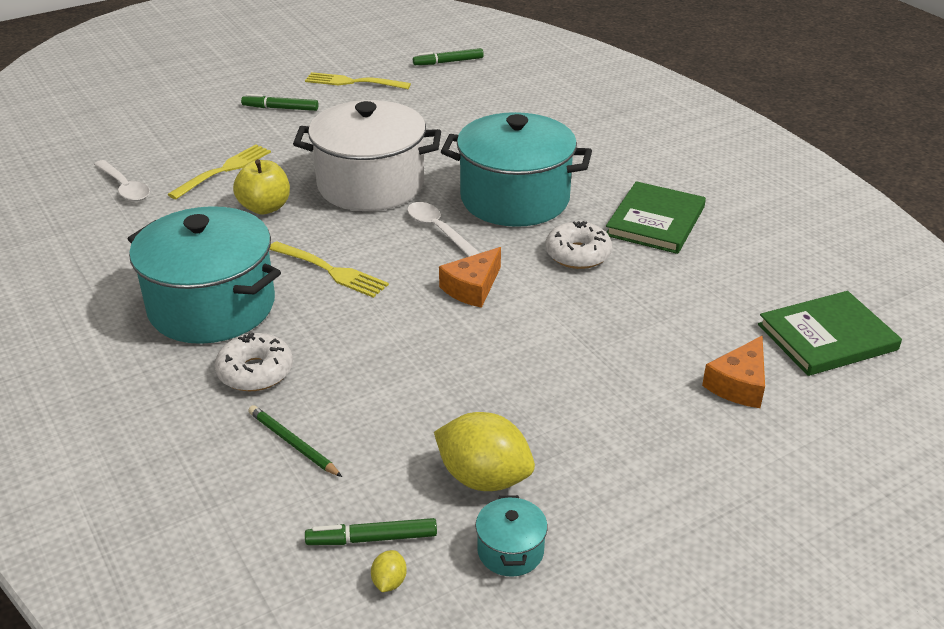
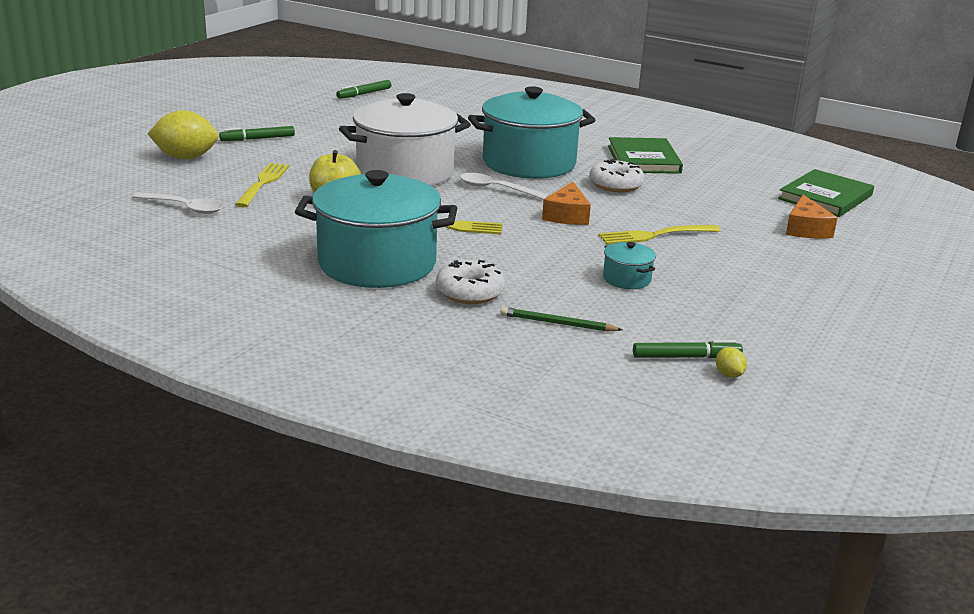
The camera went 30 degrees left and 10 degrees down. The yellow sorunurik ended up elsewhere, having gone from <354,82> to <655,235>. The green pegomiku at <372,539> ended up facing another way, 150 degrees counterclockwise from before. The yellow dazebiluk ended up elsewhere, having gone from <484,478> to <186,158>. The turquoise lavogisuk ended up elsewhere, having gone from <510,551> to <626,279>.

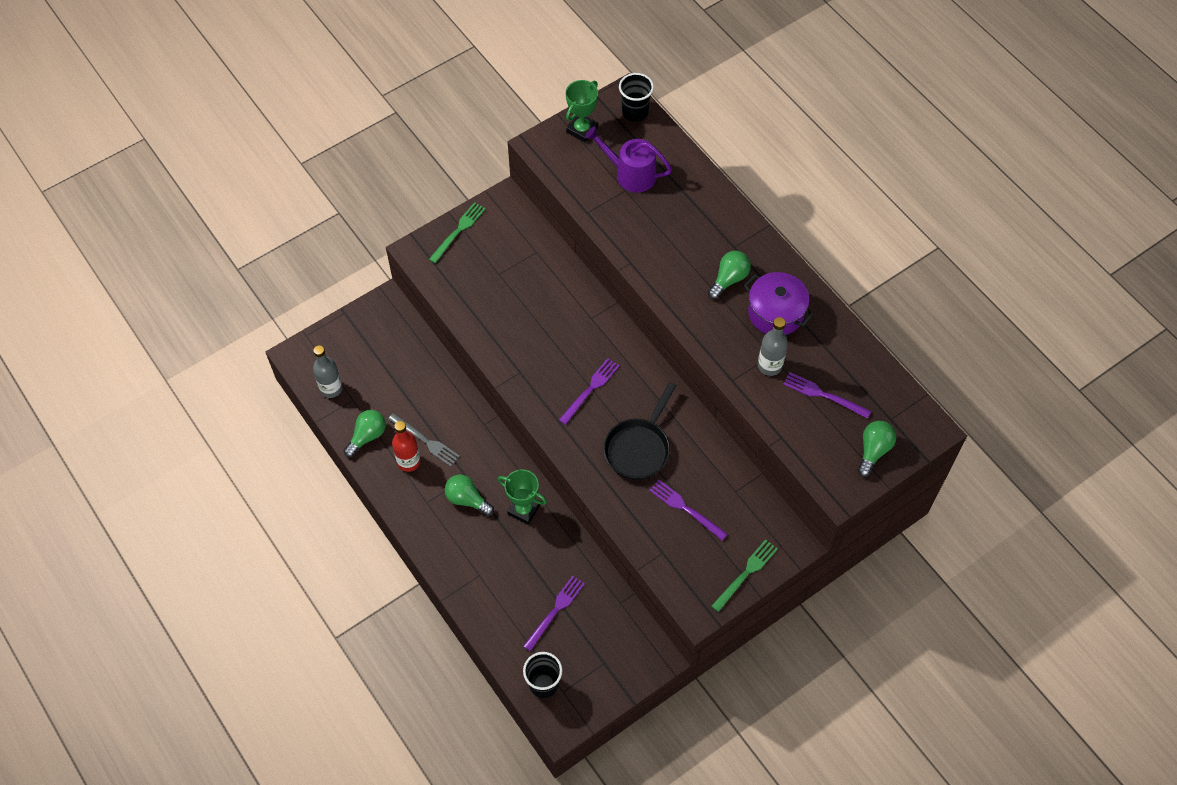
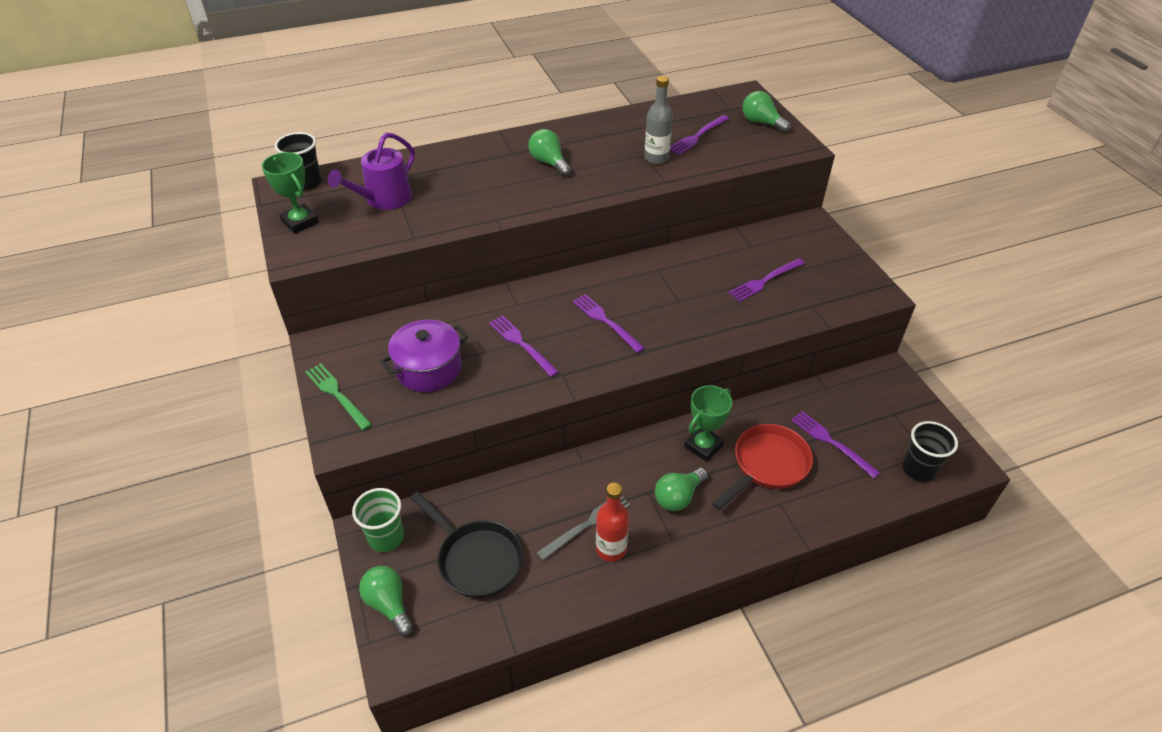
The camera went 75 degrees left and 15 degrees down. The second view lost the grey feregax at <331,388>. The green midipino ended up elsewhere, having gone from <367,436> to <389,604>. The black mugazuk ended up elsewhere, having gone from <639,448> to <476,559>. The second view lost the green sorunurik at <746,573>. The purple lavogisuk ended up elsewhere, having gone from <775,313> to <428,369>. The second view gained the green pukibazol at <386,537>. The second view gained the purple sorunurik at <521,344>. The second view gained the red mugazuk at <767,465>.

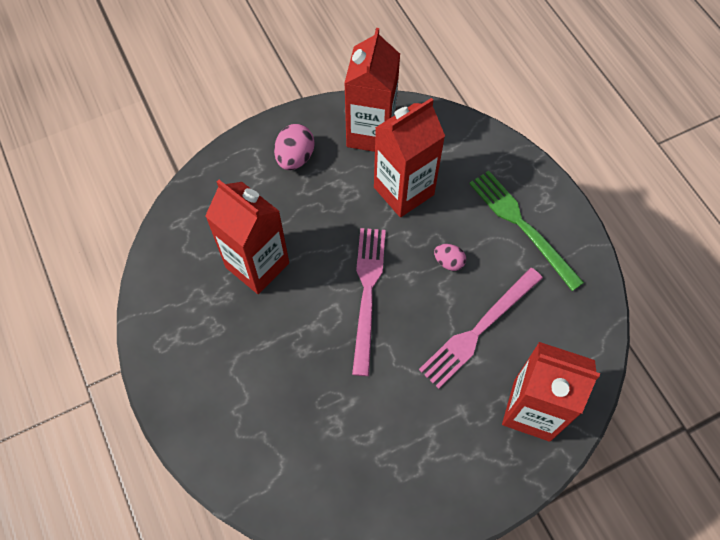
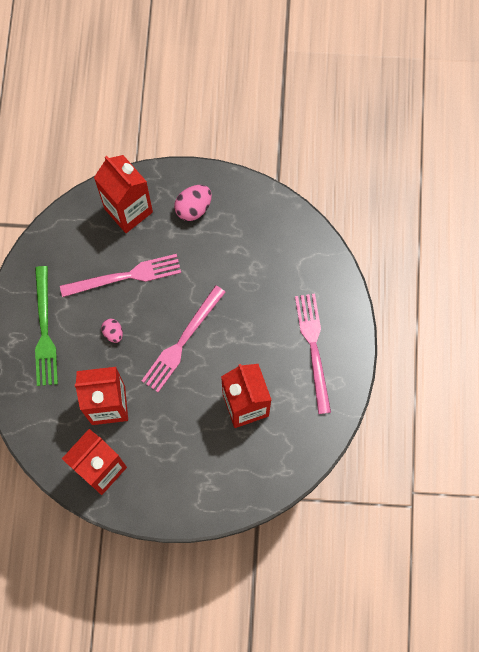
The camera went 150 degrees left and 10 degrees up. The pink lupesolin ended up elsewhere, having gone from <295,158> to <193,208>. The second view gained the pink sorunurik at <313,348>.

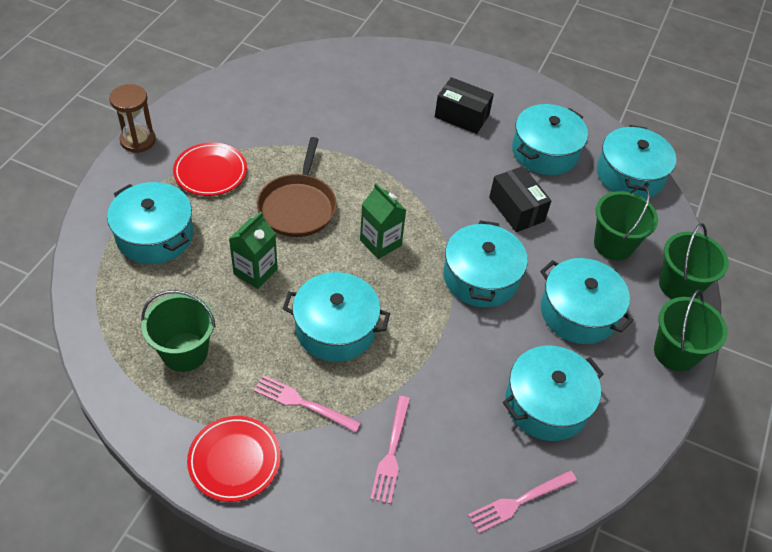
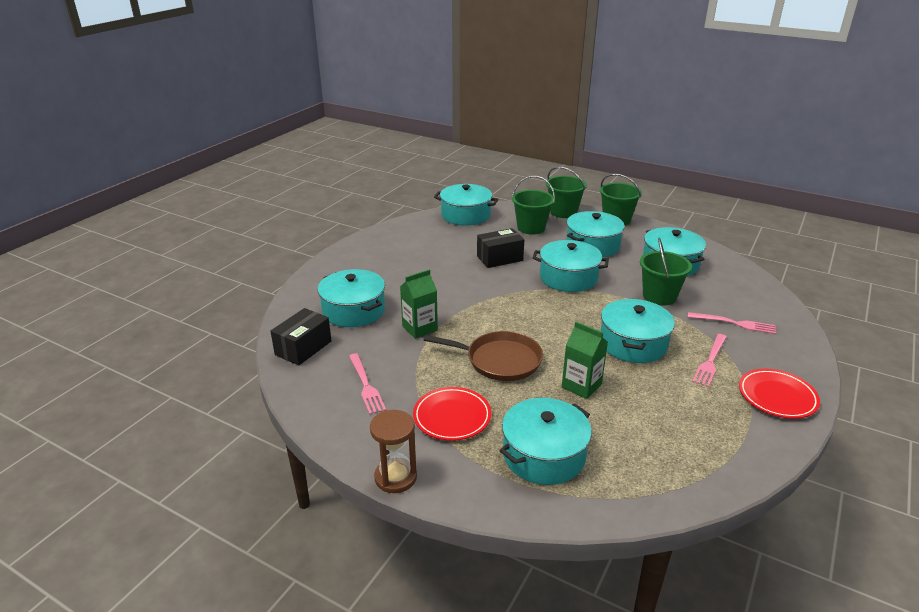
The camera went 80 degrees left and 20 degrees down. The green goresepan ended up elsewhere, having gone from <184,352> to <659,296>. The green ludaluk ended up elsewhere, having gone from <380,243> to <419,328>. The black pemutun ended up elsewhere, having gone from <461,116> to <303,348>. The pink sorunurik ended up elsewhere, having gone from <518,502> to <366,385>. The turquoise lavogisuk ended up elsewhere, having gone from <545,152> to <353,310>.

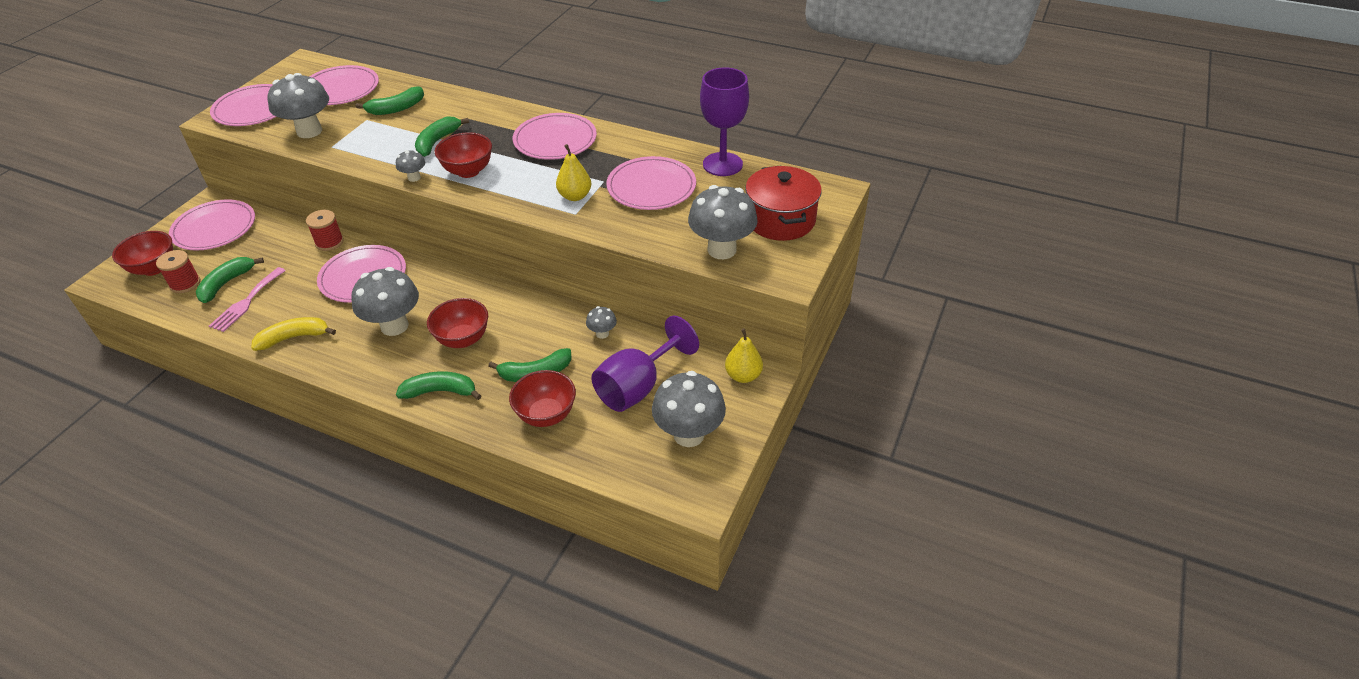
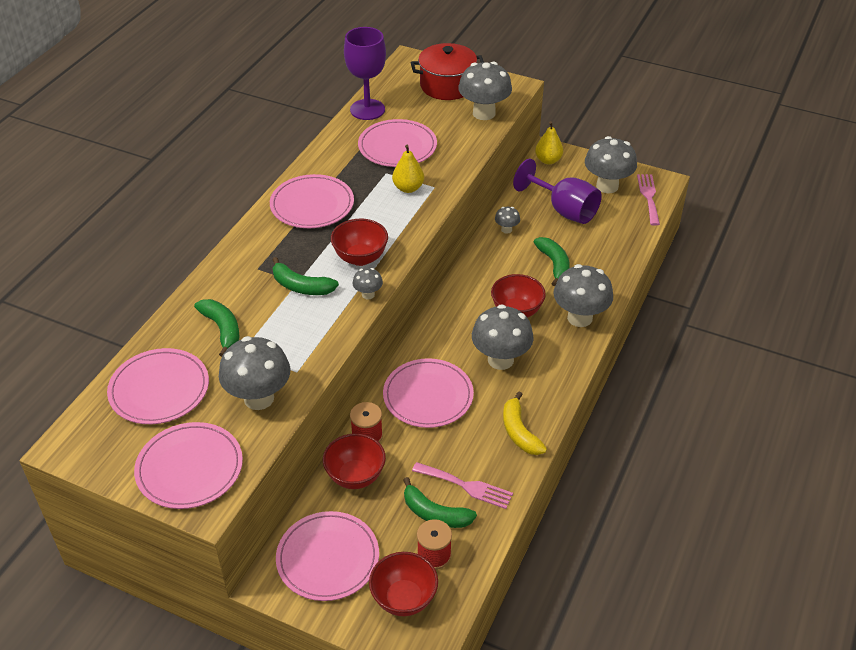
The camera went 90 degrees left and 0 degrees up. Where the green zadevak stood at <440,391>, the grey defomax came to stand at <580,318>. The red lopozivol ended up elsewhere, having gone from <546,415> to <355,476>. The second view gained the pink sorunurik at <649,197>.

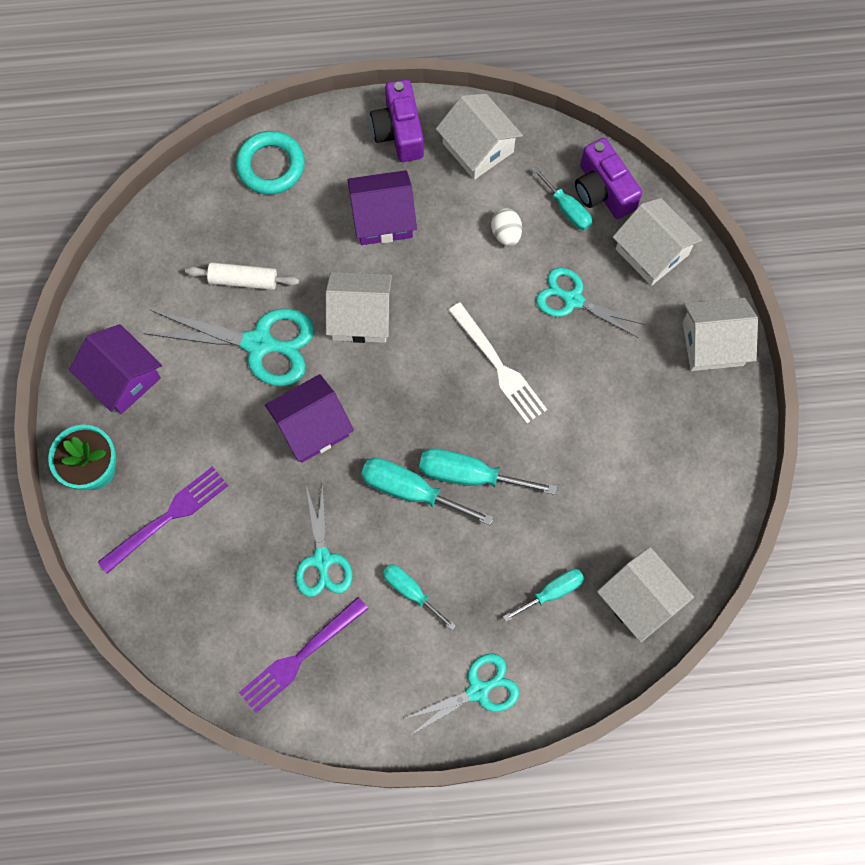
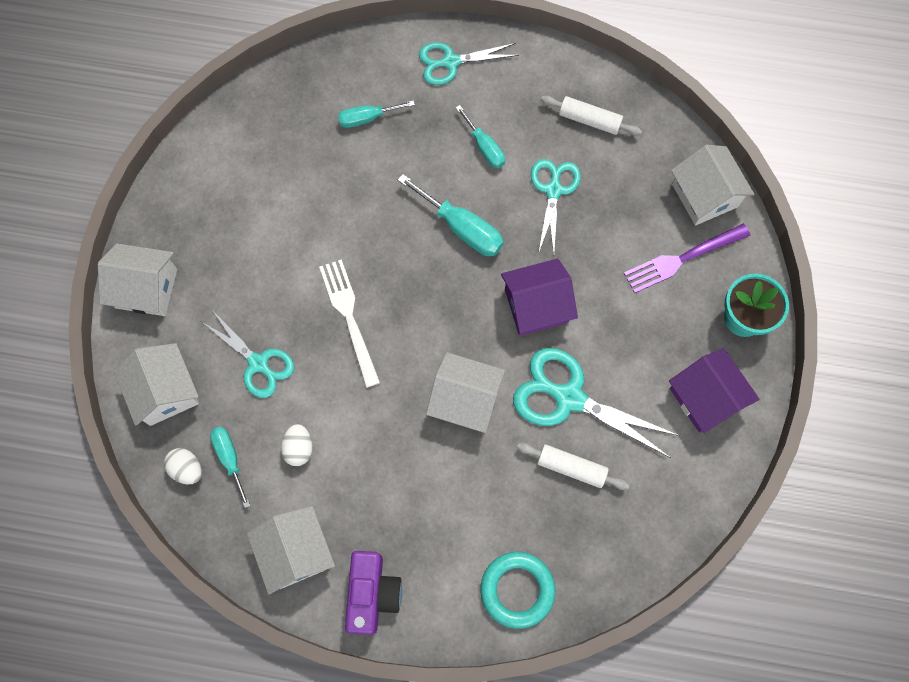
The camera went 165 degrees left and 0 degrees up. Where the purple sorunurik stood at <300,657>, the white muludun came to stand at <589,120>. The second view lost the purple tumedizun at <383,218>. The second view lost the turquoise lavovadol at <469,475>. Where the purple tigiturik stood at <603,190>, the white lupesolin came to stand at <187,469>. The white tumedizun ended up elsewhere, having gone from <640,600> to <704,195>.

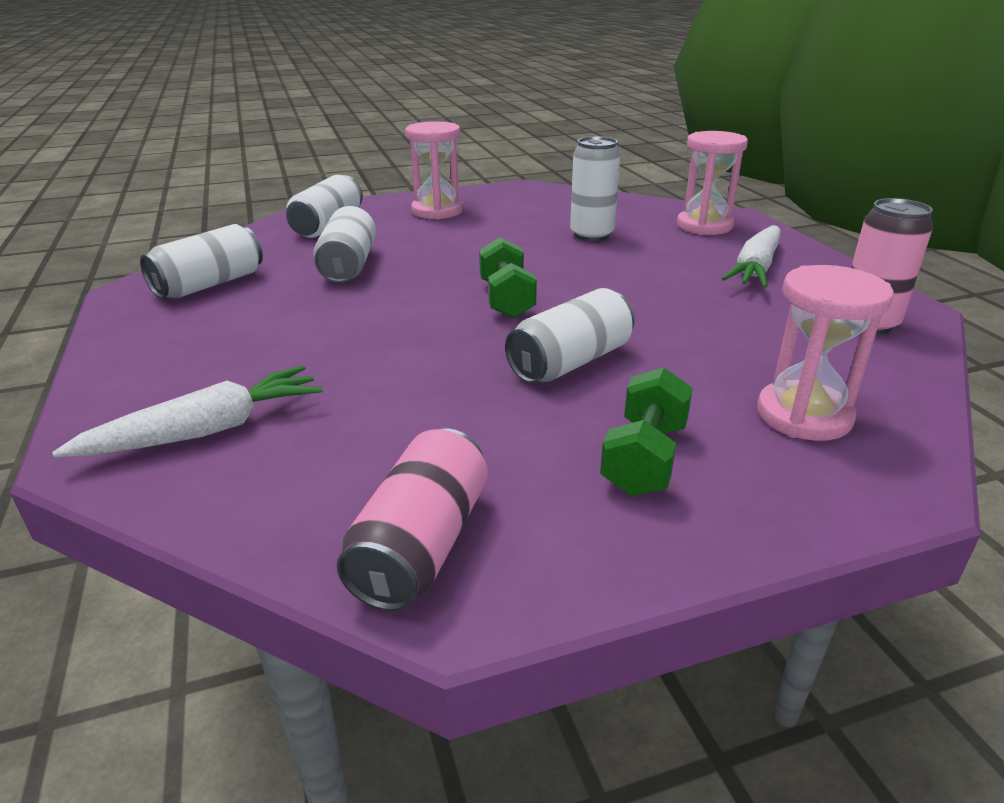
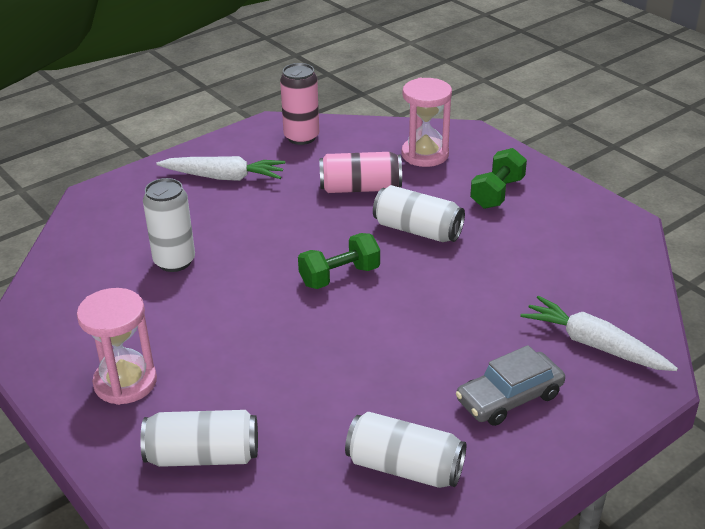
The camera went 110 degrees left and 5 degrees up. The second view lost the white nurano at <348,265>. The pink nurano ended up elsewhere, having gone from <422,545> to <360,188>. The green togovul at <644,458> ended up facing another way, 60 degrees counterclockwise from before. The second view lost the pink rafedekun at <704,226>. The second view gained the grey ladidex at <509,397>.

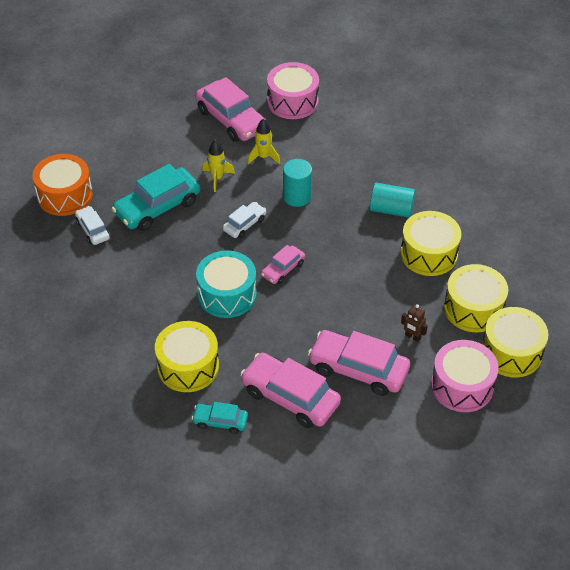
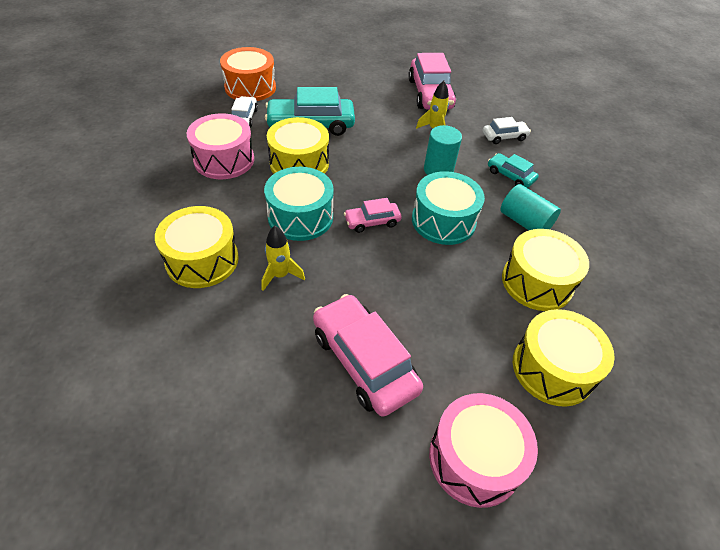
The camera went 30 degrees right and 0 degrees up. The turquoise ladidex ended up elsewhere, having gone from <220,421> to <510,176>. The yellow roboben ended up elsewhere, having gone from <217,178> to <280,275>. The white ladidex ended up elsewhere, having gone from <244,224> to <504,137>. The second view lost the pink ladidex at <290,397>. The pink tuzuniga ended up elsewhere, having gone from <292,101> to <224,160>. The second view lost the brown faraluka at <412,337>. The yellow tuzuniga ended up elsewhere, having gone from <511,352> to <299,163>. The second view gained the turquoise tuzuniga at <443,221>.

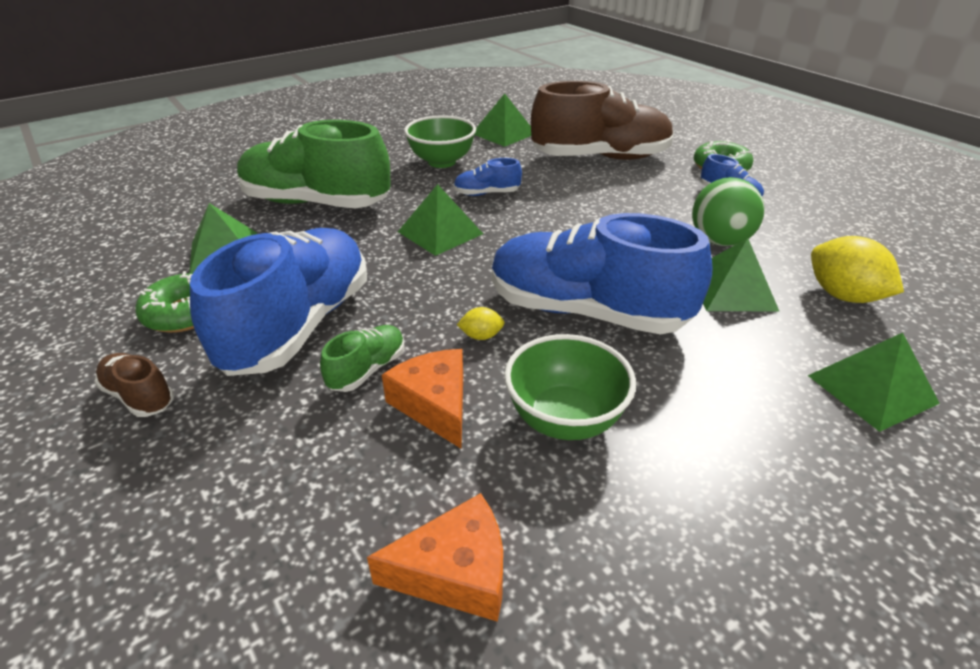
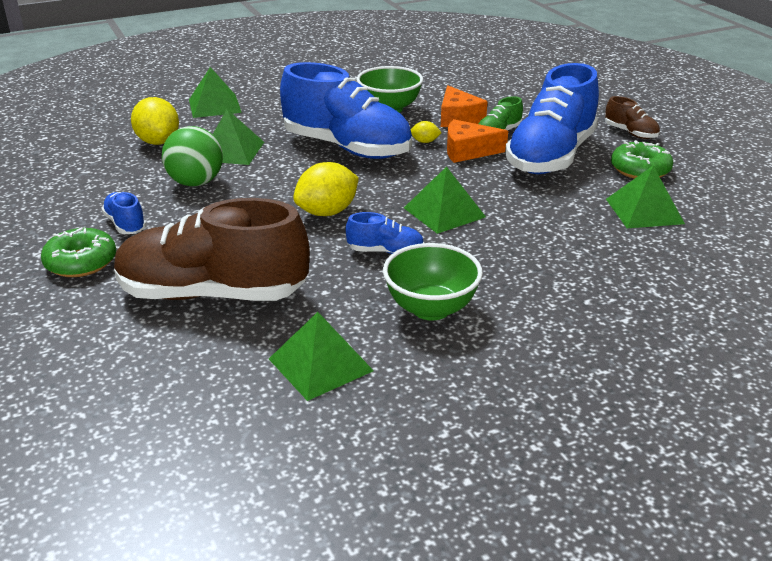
The camera went 170 degrees left and 5 degrees down. The second view lost the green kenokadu at <316,203>. The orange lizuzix ended up elsewhere, having gone from <456,572> to <468,151>. The second view gained the yellow dazebiluk at <327,212>.

